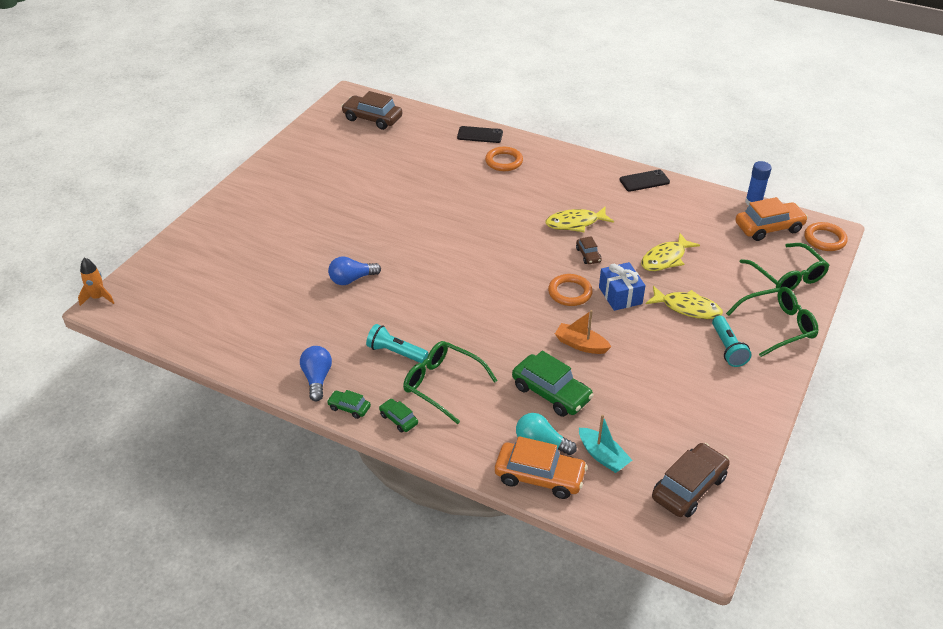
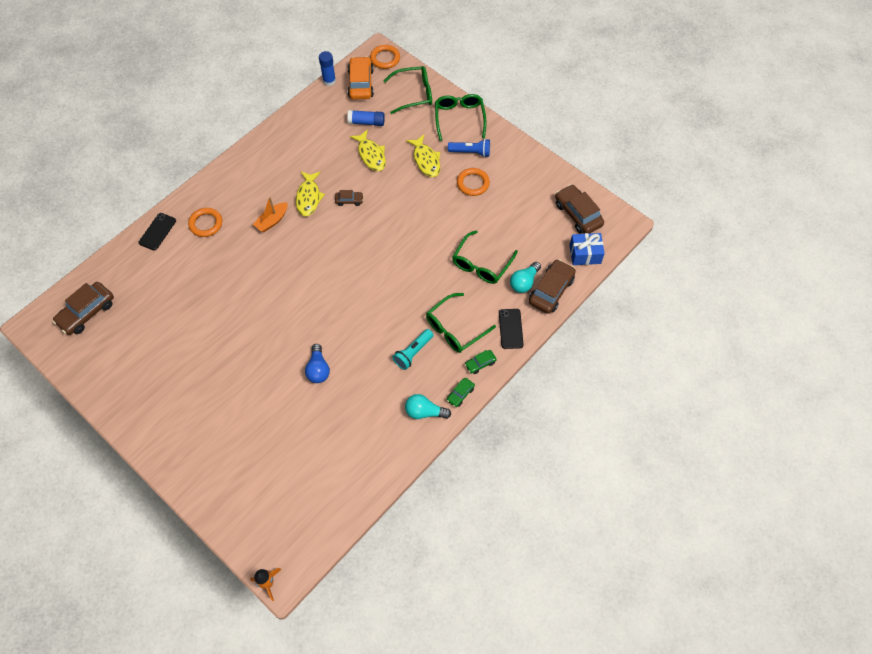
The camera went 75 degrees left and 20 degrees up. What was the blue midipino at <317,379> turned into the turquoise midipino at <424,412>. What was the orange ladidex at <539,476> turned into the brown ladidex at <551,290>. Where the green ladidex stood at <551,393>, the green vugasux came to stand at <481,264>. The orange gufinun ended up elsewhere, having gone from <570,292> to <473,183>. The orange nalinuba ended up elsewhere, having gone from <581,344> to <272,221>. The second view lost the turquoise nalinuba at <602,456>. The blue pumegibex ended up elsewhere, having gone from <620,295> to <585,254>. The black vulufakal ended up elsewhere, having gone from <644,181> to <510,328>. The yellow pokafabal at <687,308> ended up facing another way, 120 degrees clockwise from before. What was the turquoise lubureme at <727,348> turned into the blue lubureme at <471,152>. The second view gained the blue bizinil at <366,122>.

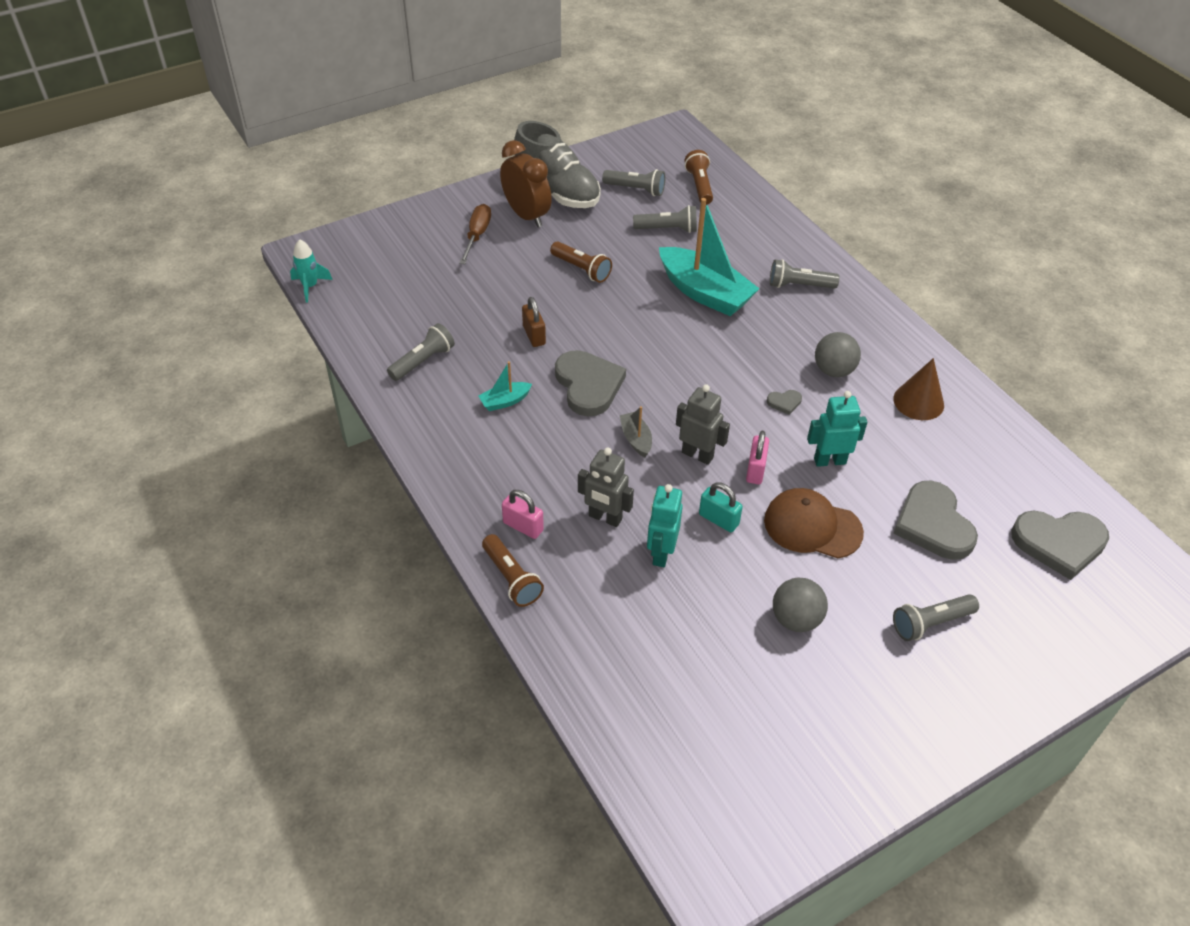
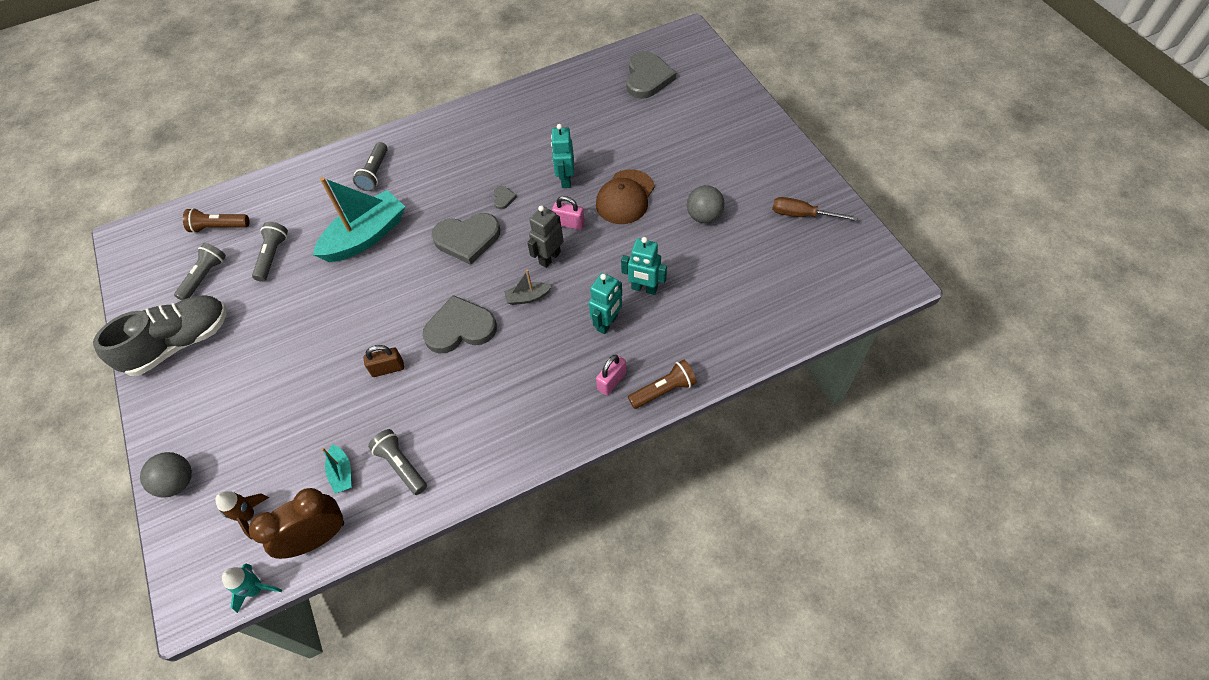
The camera went 80 degrees left and 10 degrees up. The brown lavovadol ended up elsewhere, having gone from <477,235> to <802,215>. The turquoise nalinuba ended up elsewhere, having gone from <505,401> to <342,473>. The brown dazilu ended up elsewhere, having gone from <526,215> to <317,538>. The second view lost the brown lubureme at <582,269>. What was the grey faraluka at <605,518> turned into the turquoise faraluka at <607,323>. The second view lost the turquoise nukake at <718,519>. The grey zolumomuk ended up elsewhere, having gone from <833,370> to <178,482>. The second view lost the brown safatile at <918,401>. The second view lost the grey lubureme at <930,623>. The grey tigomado ended up elsewhere, having gone from <933,524> to <467,239>. The second view gained the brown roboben at <249,516>.

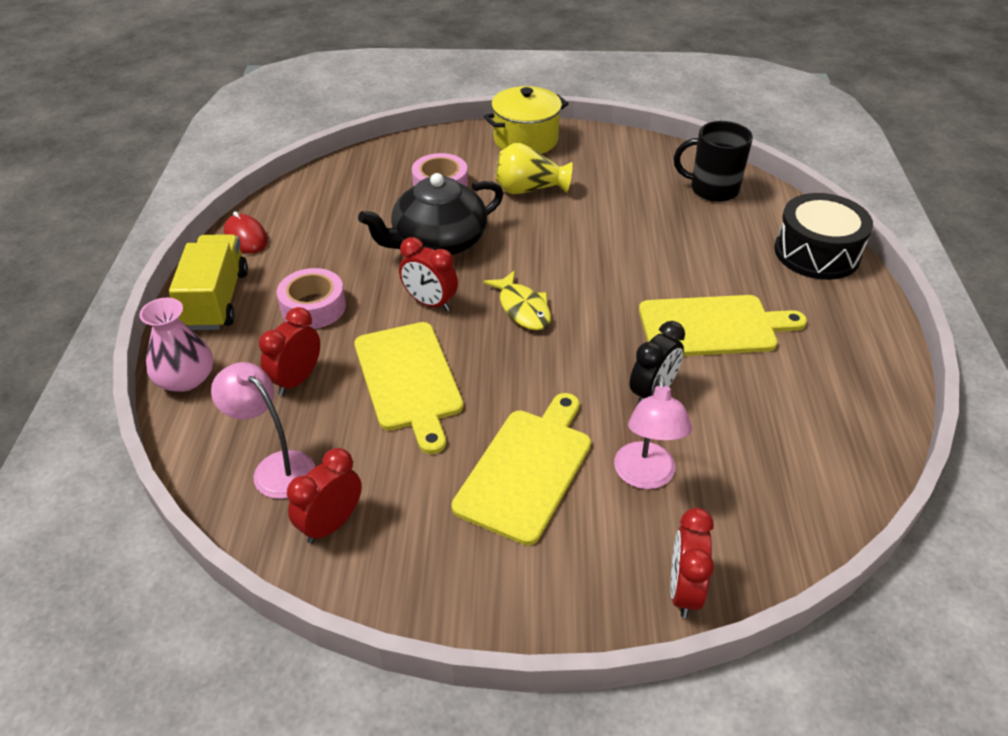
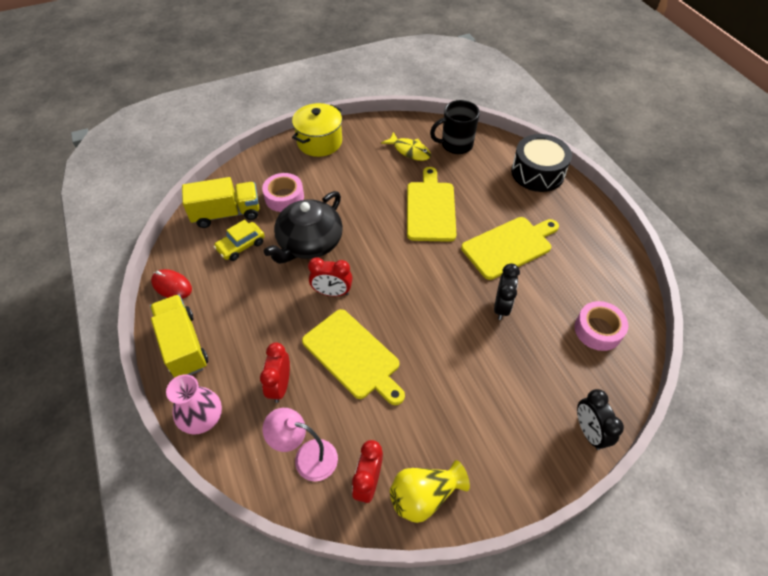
The camera went 25 degrees left and 10 degrees up. The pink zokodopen ended up elsewhere, having gone from <313,307> to <598,330>. The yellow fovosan ended up elsewhere, having gone from <527,469> to <430,208>. The yellow pokafabal ended up elsewhere, having gone from <523,308> to <409,151>. The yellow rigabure ended up elsewhere, having gone from <529,190> to <424,496>. The second view lost the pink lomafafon at <645,476>. What was the red dazilu at <684,590> turned into the black dazilu at <588,432>. The second view gained the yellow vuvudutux at <226,213>. The second view gained the yellow ladidex at <241,246>.

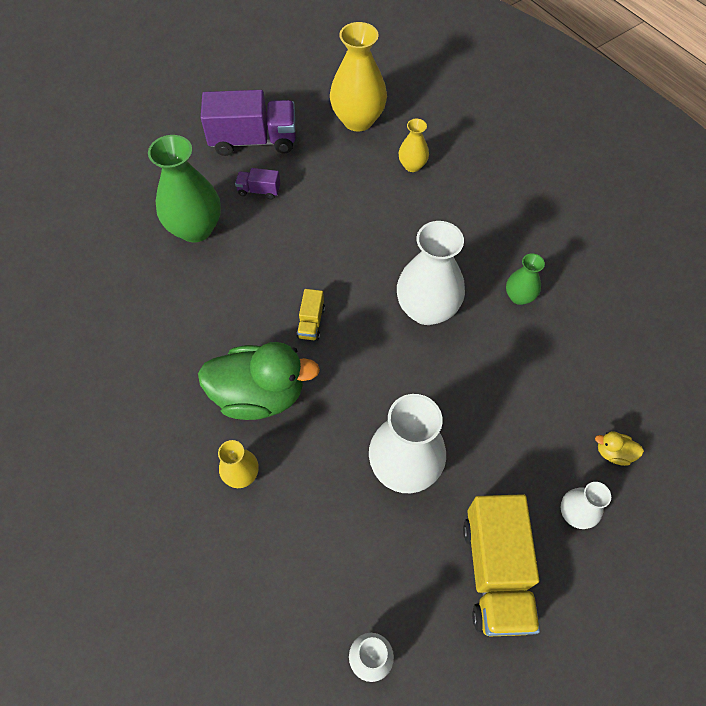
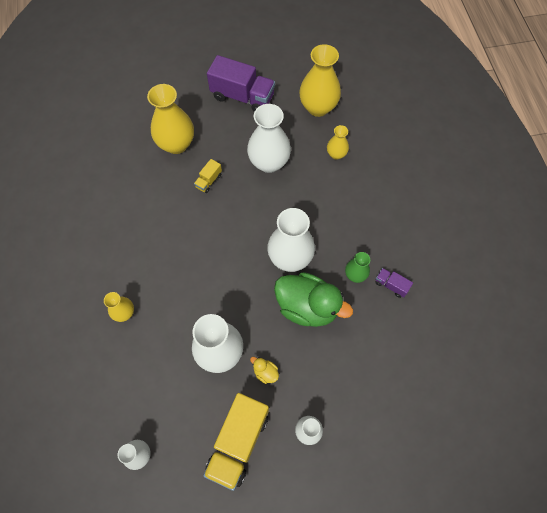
The camera went 25 degrees right and 5 degrees up. What was the green rigabure at <195,228> turned into the yellow rigabure at <176,144>. The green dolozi ended up elsewhere, having gone from <259,395> to <307,307>. The purple vuvudutux ended up elsewhere, having gone from <259,190> to <391,285>. The yellow vuvudutux ended up elsewhere, having gone from <311,322> to <208,181>. The yellow dolozi ended up elsewhere, having gone from <613,453> to <265,372>. The second view gained the white rigabure at <269,162>.

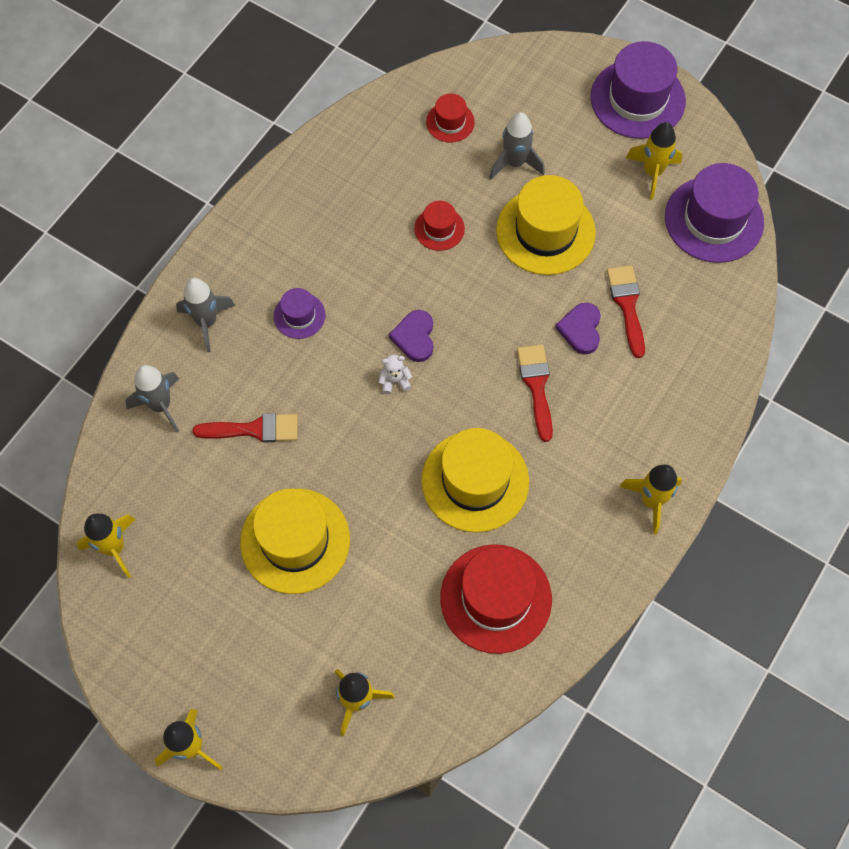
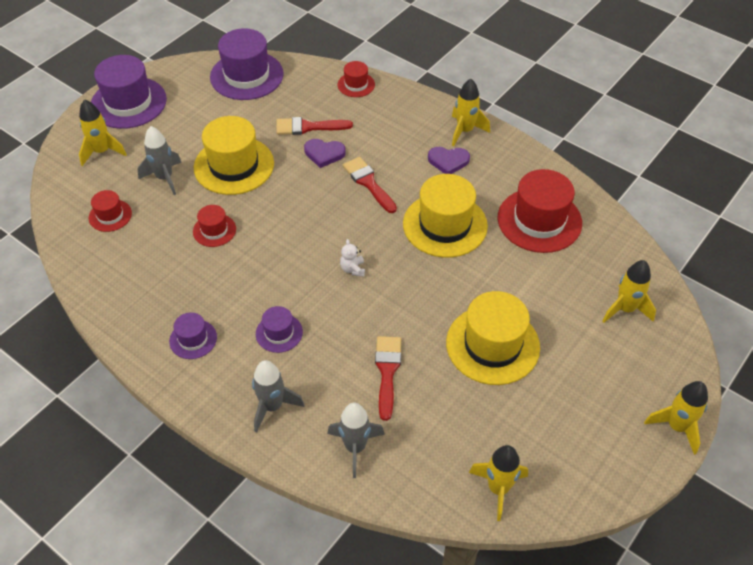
The camera went 85 degrees left and 15 degrees down. The purple tigomado ended up elsewhere, having gone from <414,337> to <448,161>. The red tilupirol at <536,386> ended up facing another way, 60 degrees clockwise from before. The yellow roboben ended up elsewhere, having gone from <652,172> to <102,152>. The second view gained the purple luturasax at <193,339>. The second view gained the red luturasax at <356,85>.

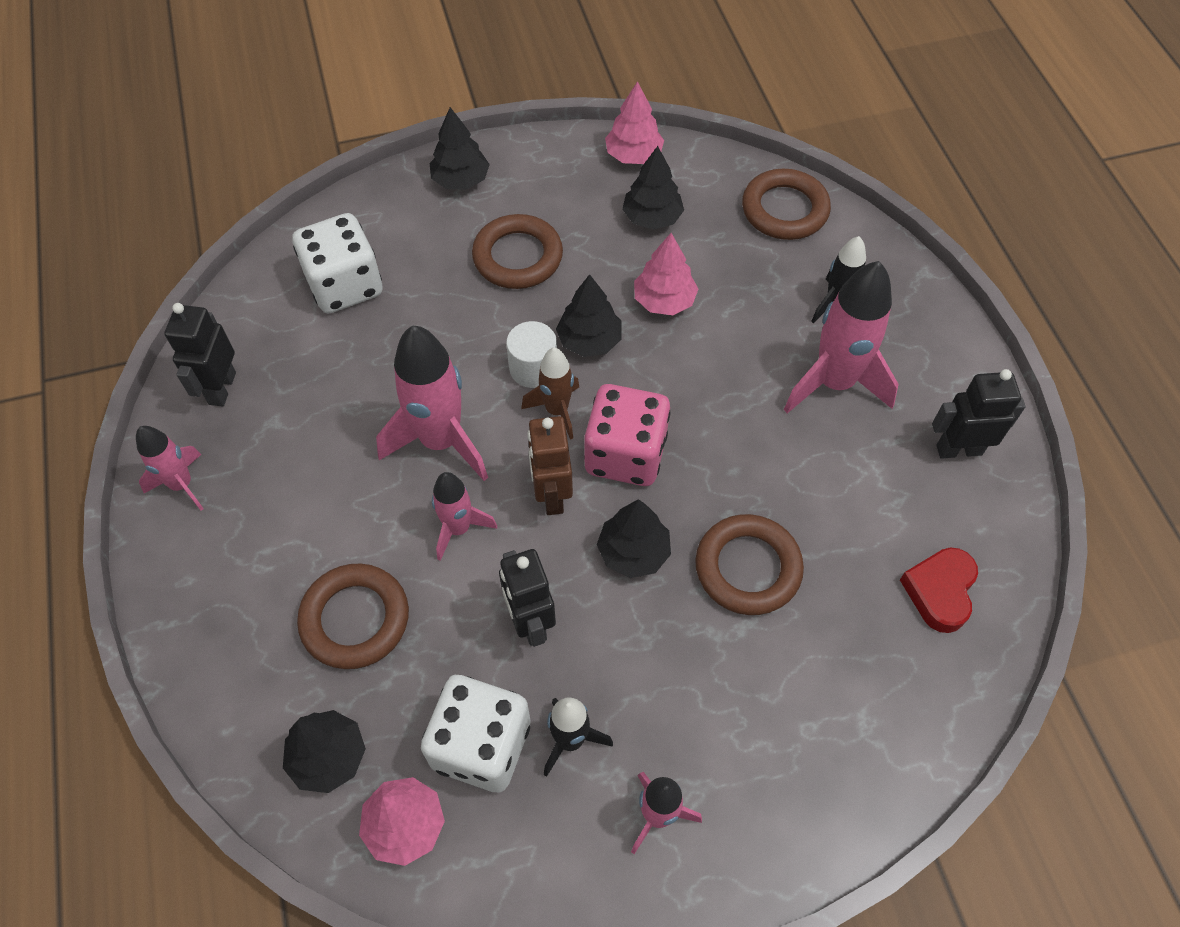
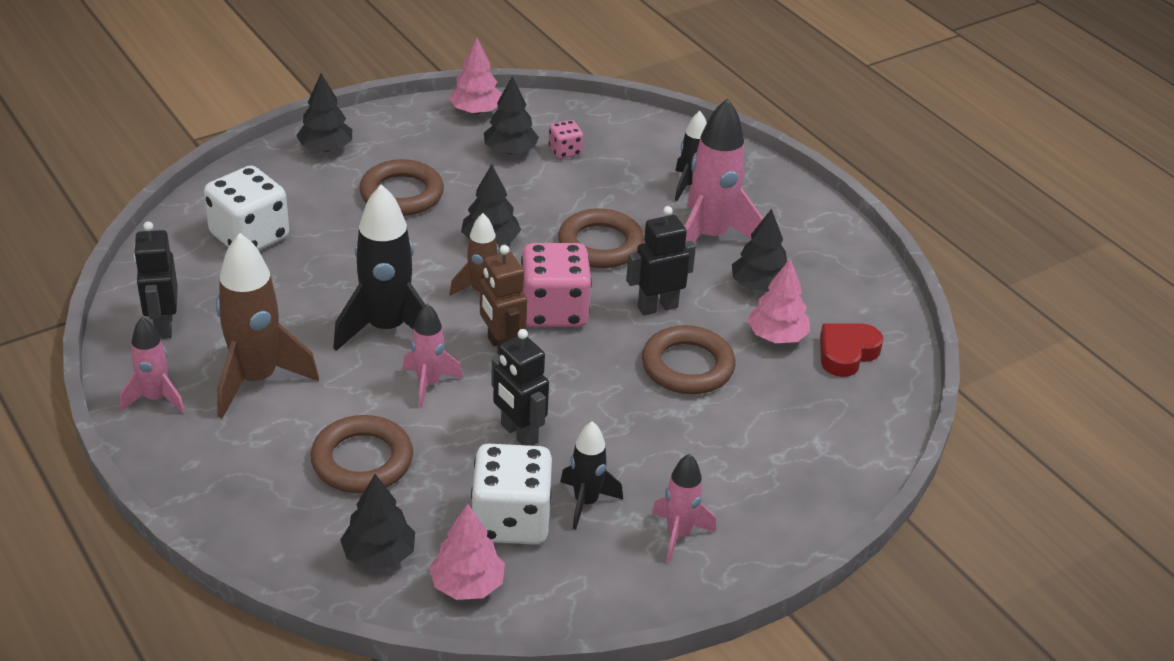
The camera went 20 degrees left and 20 degrees down. What was the pink roboben at <441,441> turned into the black roboben at <387,329>. The second view lost the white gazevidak at <533,368>. The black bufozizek ended up elsewhere, having gone from <633,552> to <759,286>. The pink bufozizek ended up elsewhere, having gone from <664,301> to <776,336>. The brown gufinun ended up elsewhere, having gone from <784,210> to <600,245>. The red tigomado at <939,591> ended up facing another way, 45 degrees clockwise from before. The black faraluka ended up elsewhere, having gone from <959,449> to <657,307>. The second view gained the brown roboben at <256,380>. The second view gained the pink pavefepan at <565,151>.

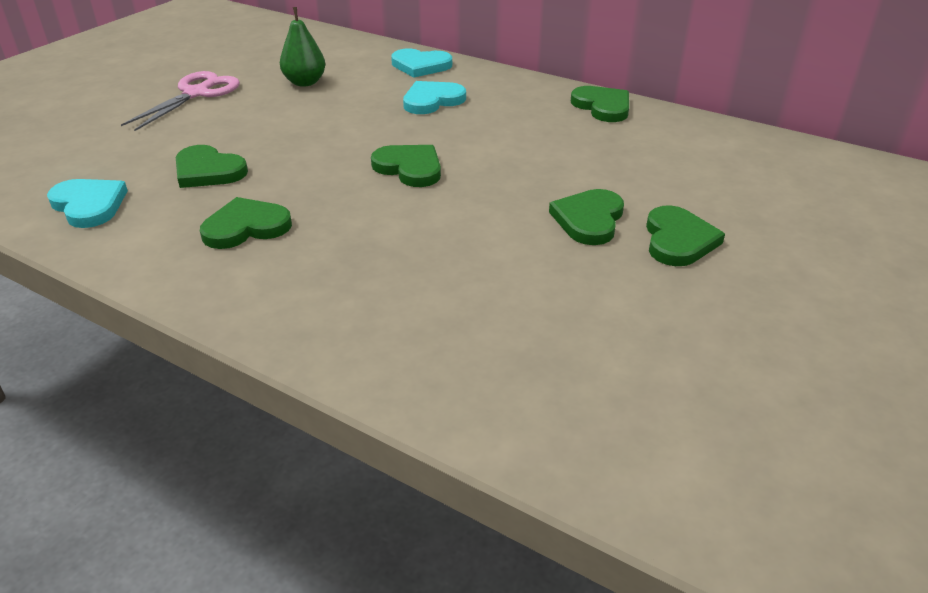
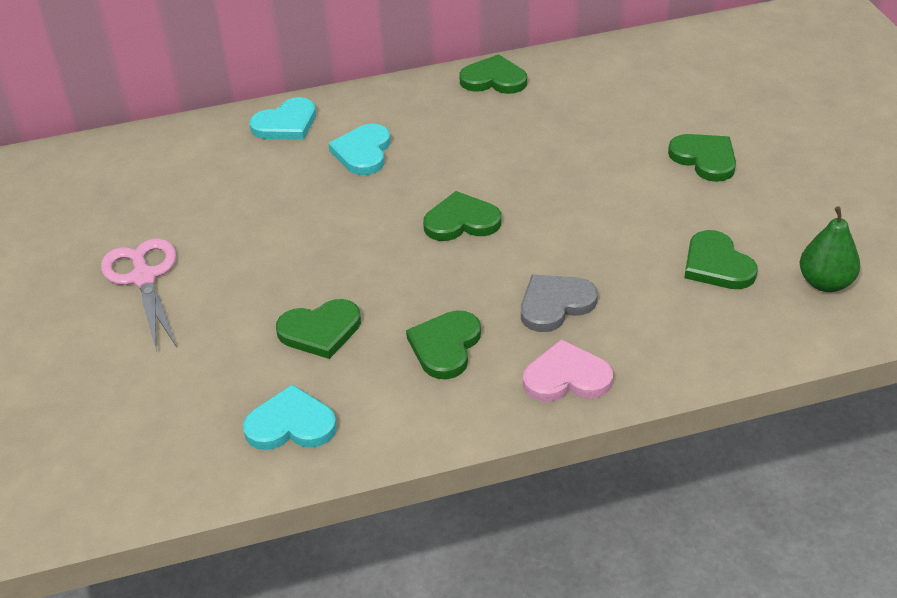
The camera went 45 degrees left and 5 degrees up. The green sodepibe ended up elsewhere, having gone from <305,82> to <825,283>. The green tigomado ended up elsewhere, having gone from <589,219> to <717,265>. The second view gained the grey tigomado at <555,304>. The second view gained the pink tigomado at <566,377>.

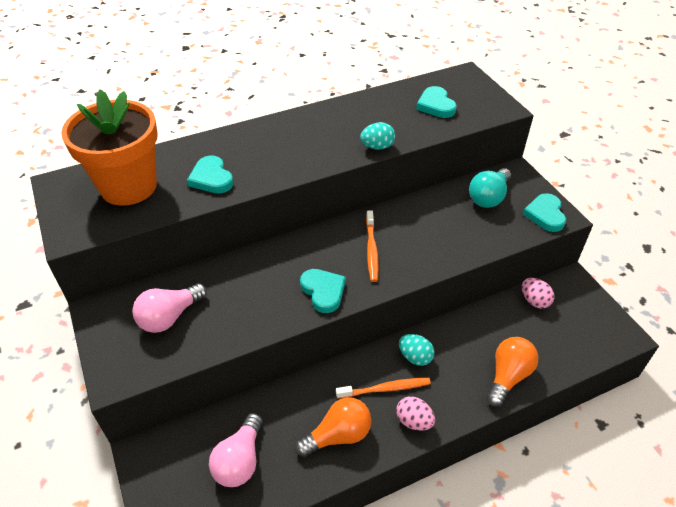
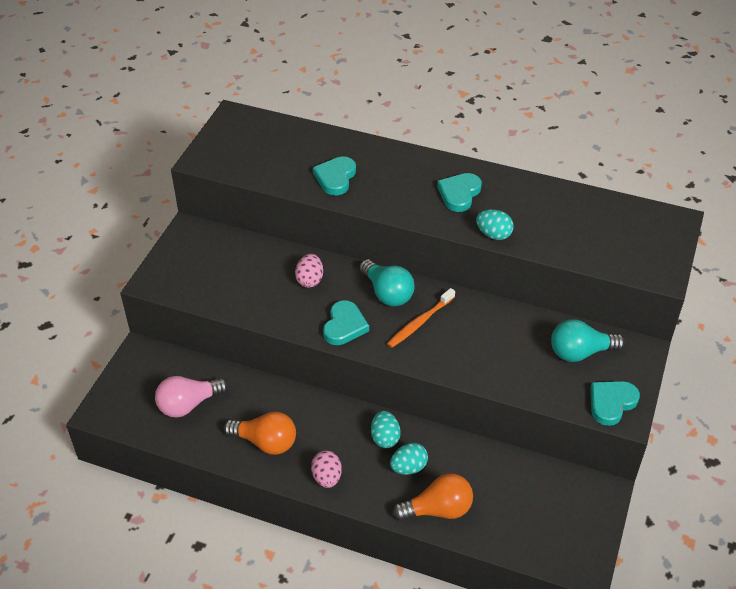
The camera went 45 degrees right and 0 degrees up. The second view lost the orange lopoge at <128,186>. The second view lost the pink midipino at <170,317>. The second view lost the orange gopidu at <385,389>. The turquoise tigomado ended up elsewhere, having gone from <436,105> to <459,194>. The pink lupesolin ended up elsewhere, having gone from <534,301> to <310,280>. The second view gained the turquoise midipino at <387,293>. The second view gained the turquoise lupesolin at <408,467>.

